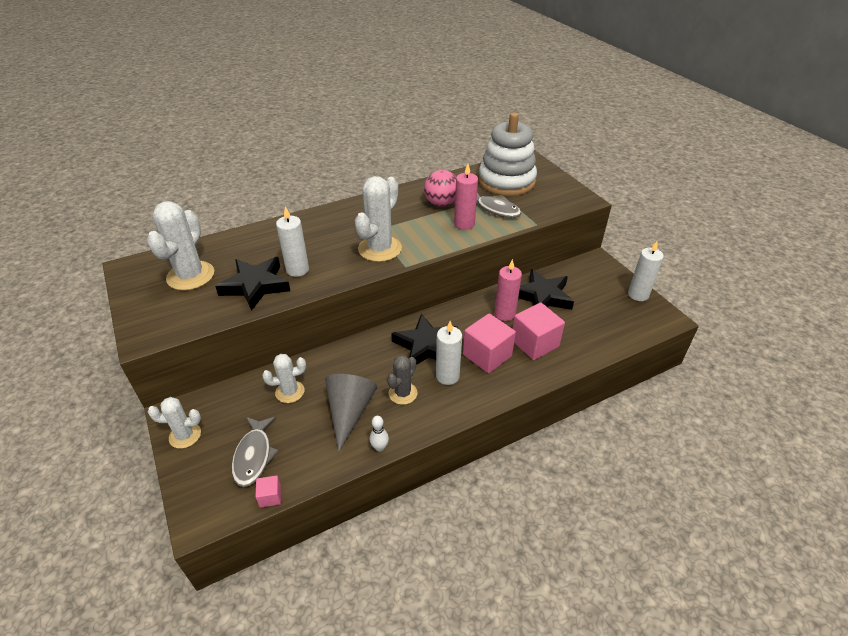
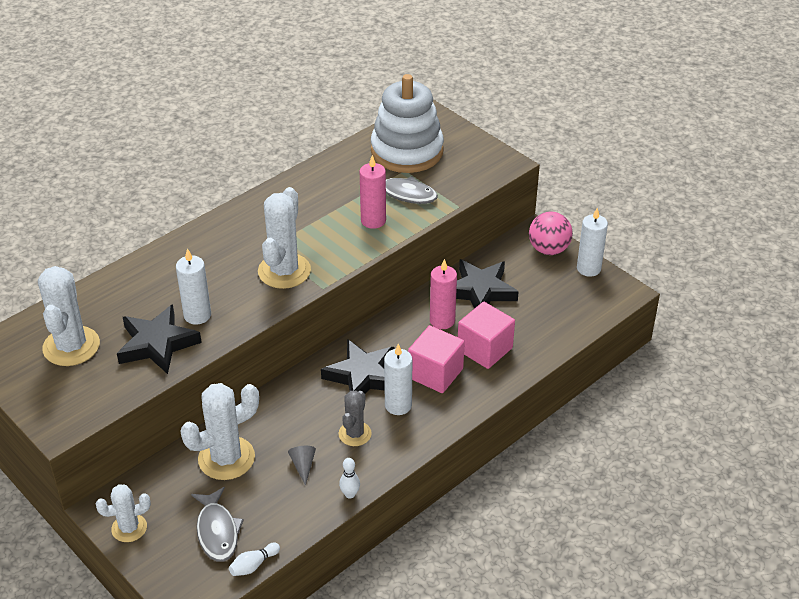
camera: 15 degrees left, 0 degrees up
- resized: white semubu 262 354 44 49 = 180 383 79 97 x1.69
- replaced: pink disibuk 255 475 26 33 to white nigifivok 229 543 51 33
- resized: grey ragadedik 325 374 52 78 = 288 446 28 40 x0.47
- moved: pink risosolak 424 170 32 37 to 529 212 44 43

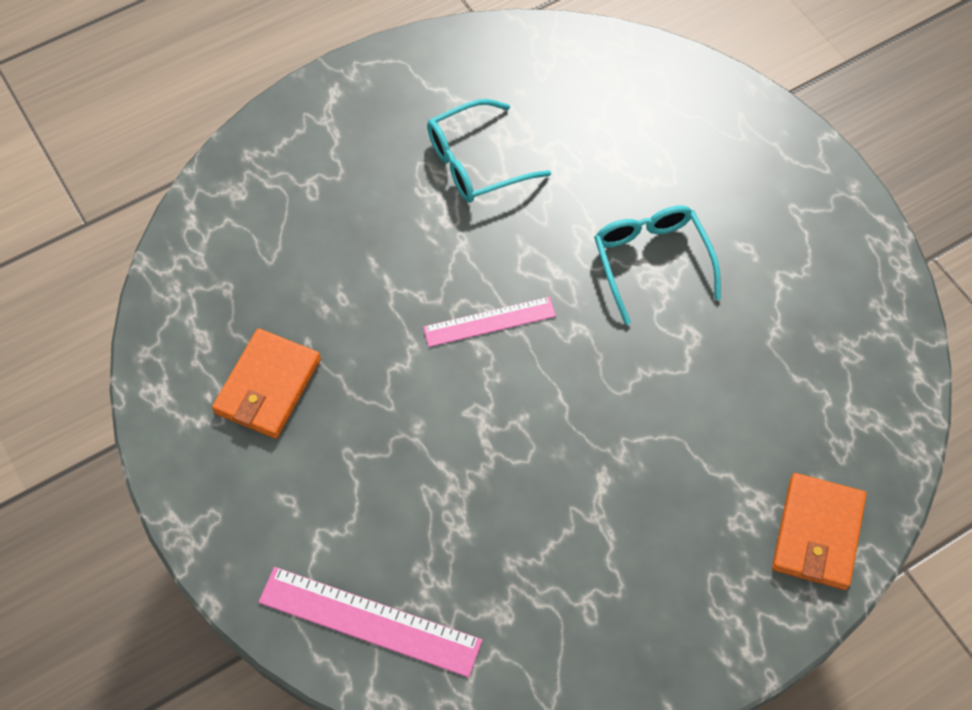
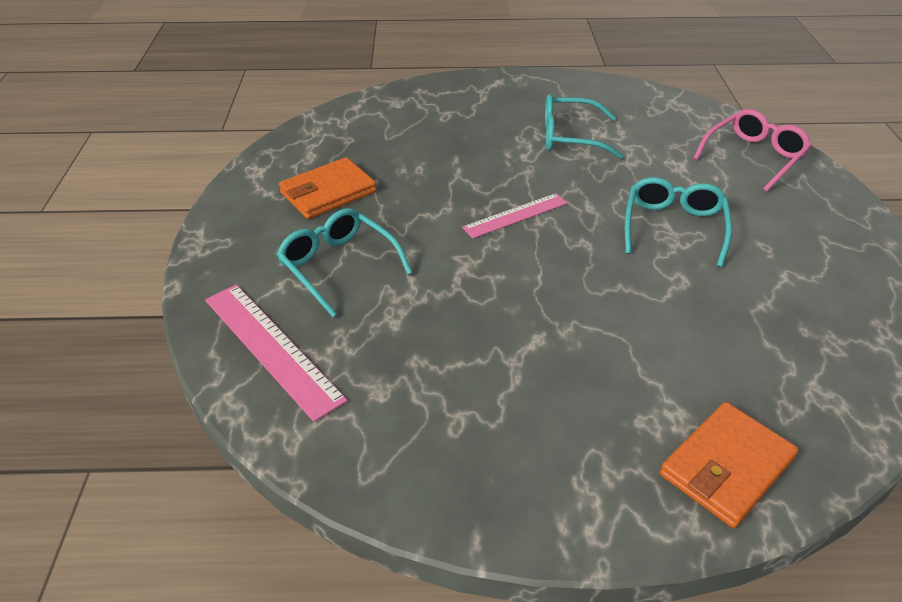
camera: 30 degrees right, 20 degrees down
- added: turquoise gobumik 277 208 135 109
- turned: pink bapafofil 423 297 133 50 = 462 193 105 45 45 degrees counterclockwise
- added: pink gobumik 693 109 119 83

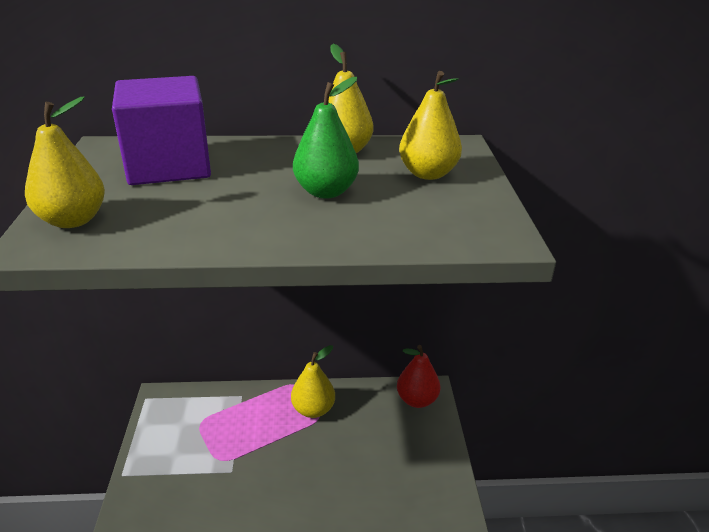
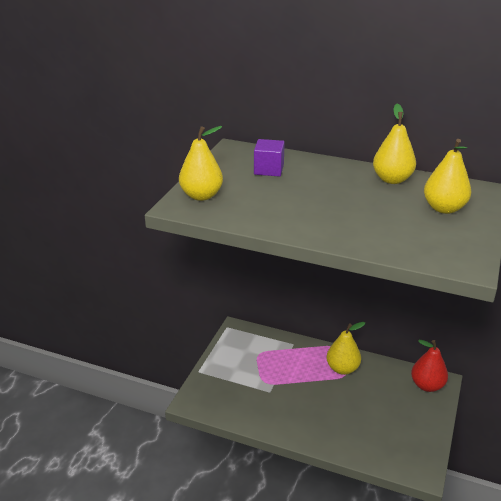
camera: 25 degrees right, 0 degrees up
- resized: purple disibuk 112 76 99 109 = 254 139 31 38 x0.52
- removed: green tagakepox 293 77 66 122

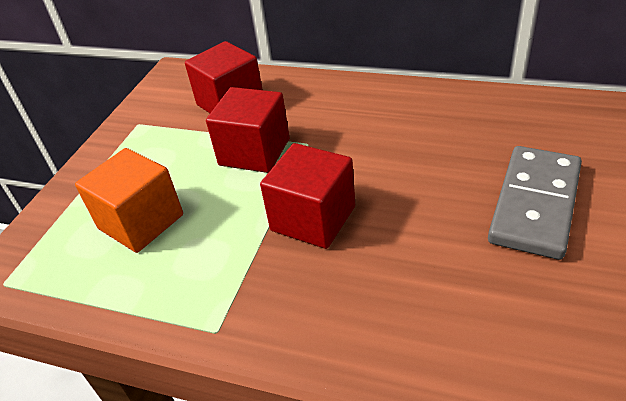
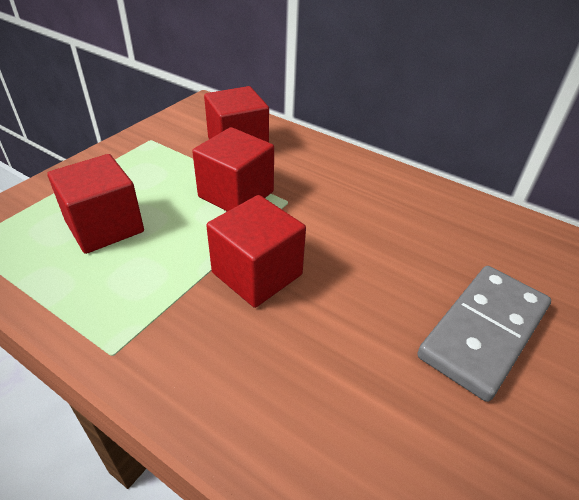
camera: 10 degrees right, 0 degrees up
- recoloured: orange disibuk 75 148 108 105 to red disibuk 47 154 97 100

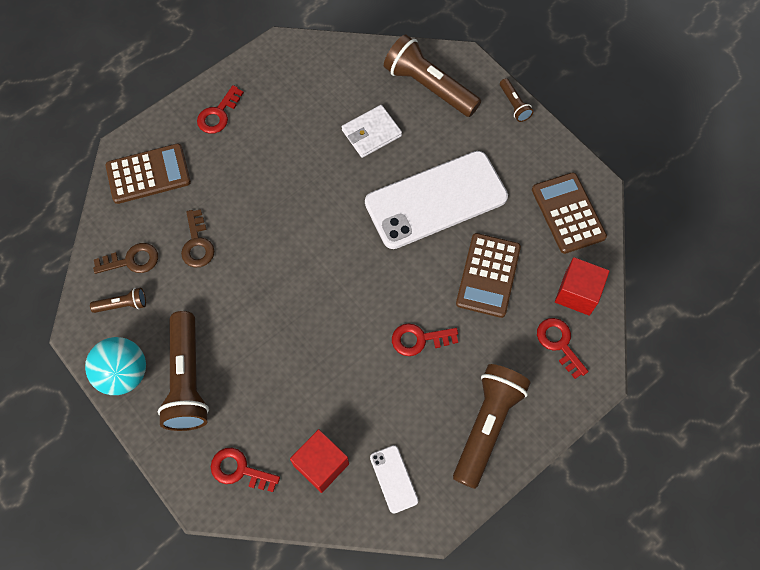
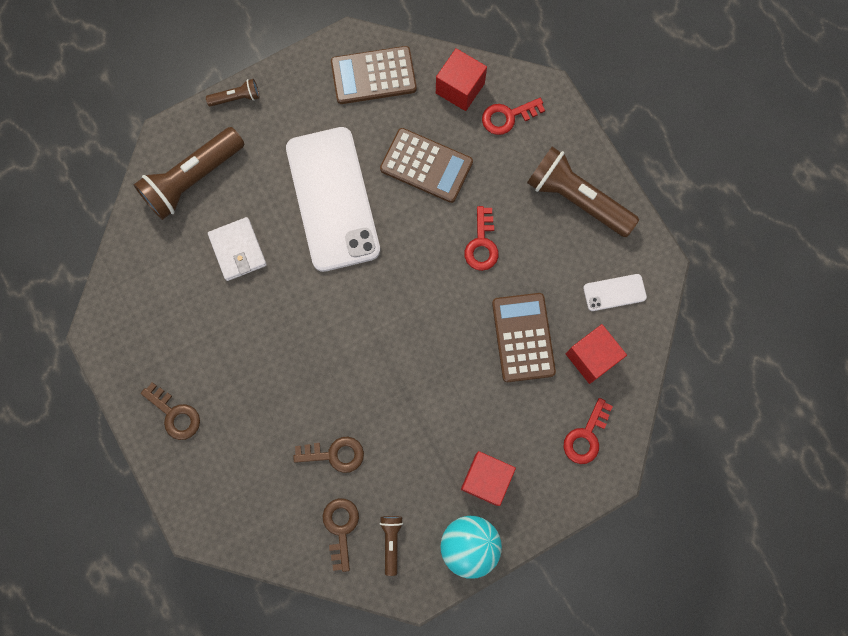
camera: 80 degrees left, 10 degrees up
- recoloured: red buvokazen 197 85 47 49 to brown buvokazen 141 382 59 58
- replaced: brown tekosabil 158 311 51 120 to red disibuk 461 451 55 55
- moved: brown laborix 105 144 86 60 to 492 293 64 89

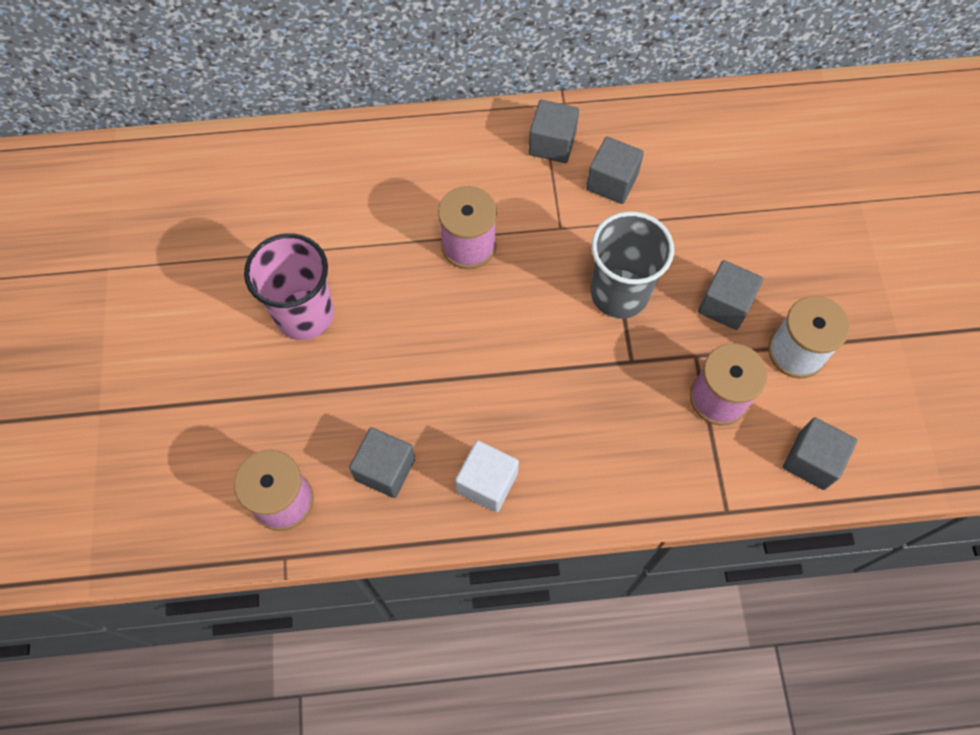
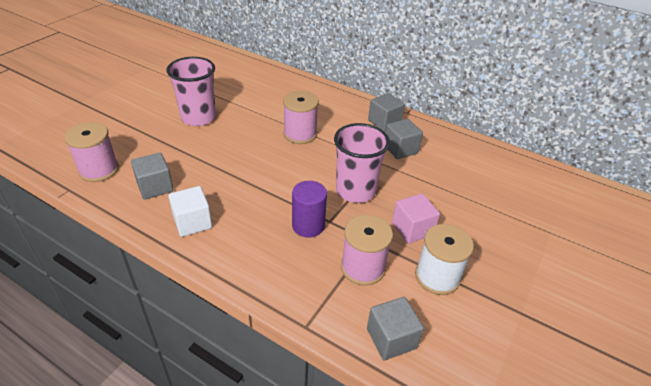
camera: 35 degrees right, 25 degrees down
- added: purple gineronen 292 181 35 57
- recoloured: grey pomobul 591 211 83 108 to pink pomobul 334 123 56 80
- recoloured: grey disibuk 698 260 65 70 to pink disibuk 392 194 48 50

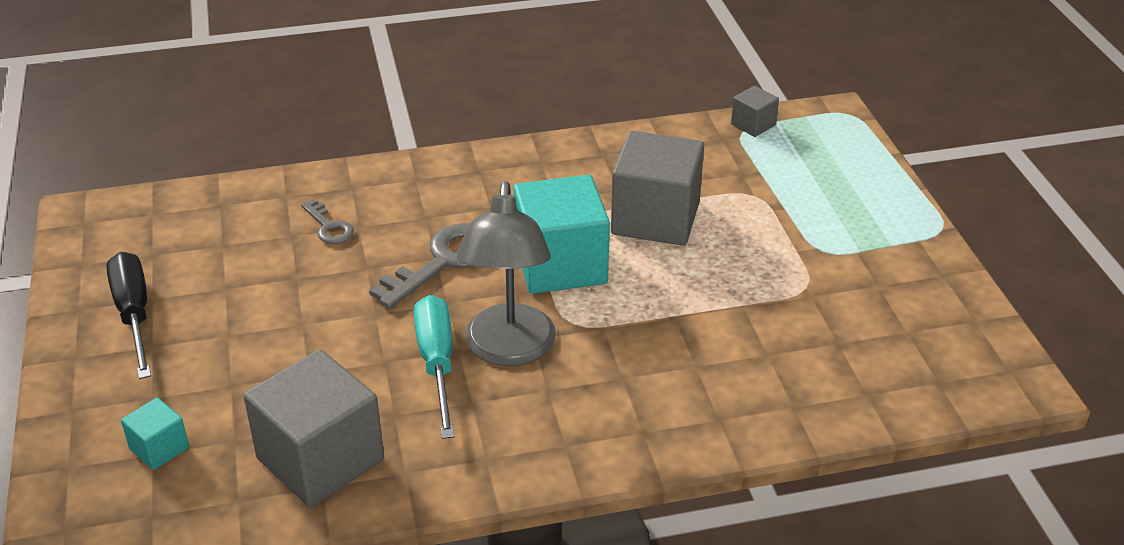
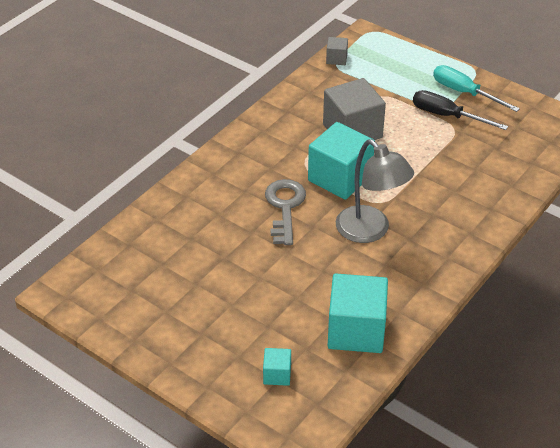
camera: 40 degrees left, 5 degrees up
- recoloured: grey disibuk 243 350 141 157 to turquoise disibuk 328 273 60 80
- moved: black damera 106 252 45 127 to 413 90 95 40
- moved: turquoise damera 414 295 41 144 to 433 65 87 47
- removed: grey buvokazen 301 199 53 45

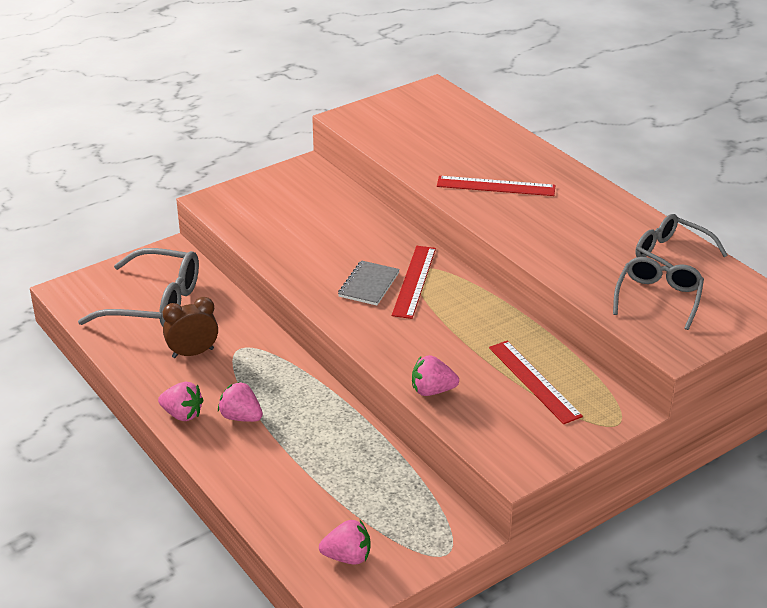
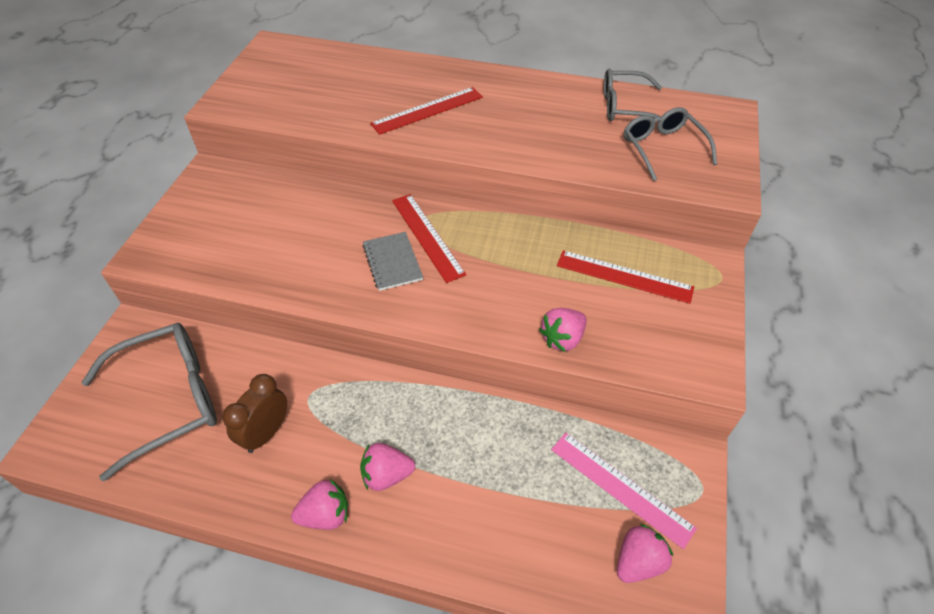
camera: 40 degrees left, 15 degrees up
- added: pink bapafofil 551 433 146 116

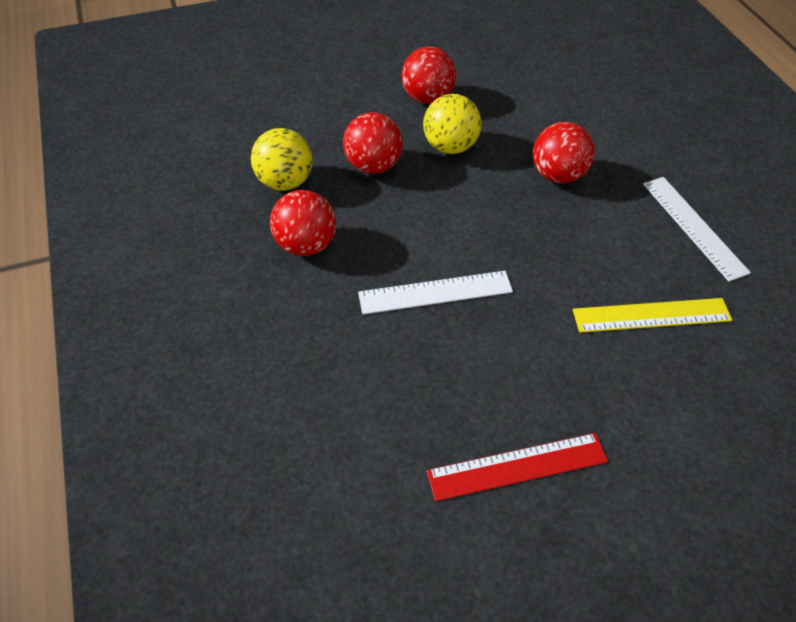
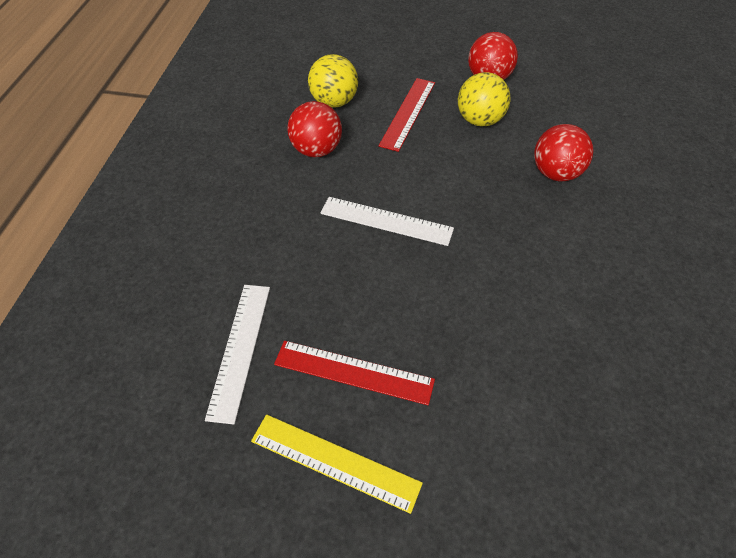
camera: 30 degrees right, 0 degrees up
- moved: white bapafofil 643 177 108 105 to 205 285 65 139
- moved: yellow bapafofil 573 298 160 35 to 251 414 172 100
- replaced: red risosolak 343 112 60 62 to red bapafofil 378 78 57 74

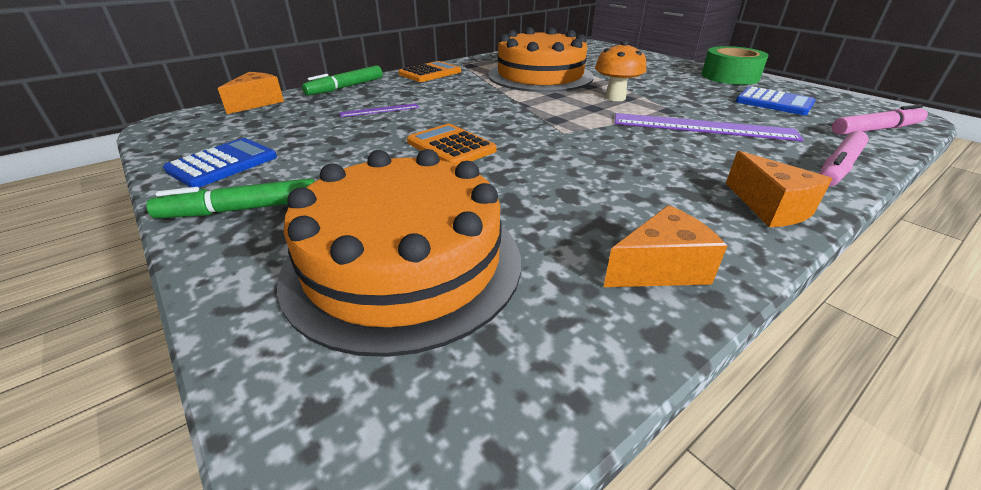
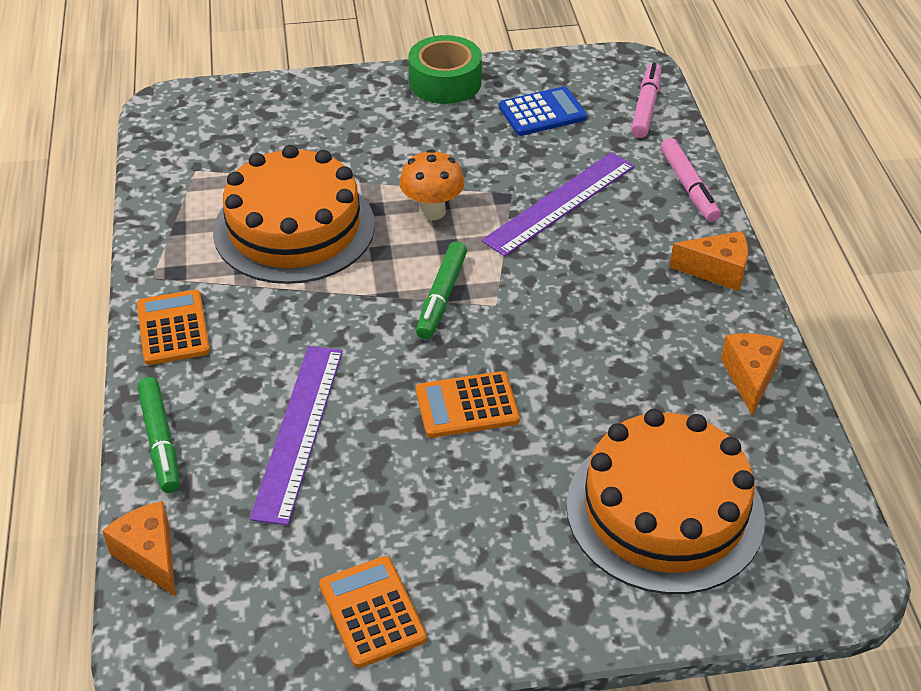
camera: 60 degrees left, 10 degrees up
- resized: purple bapafofil 339 103 80 14 = 250 346 93 180 x2.05
- recoloured: blue laborix 163 138 114 49 to orange laborix 319 556 108 112
- moved: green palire 147 178 168 40 to 416 241 51 98

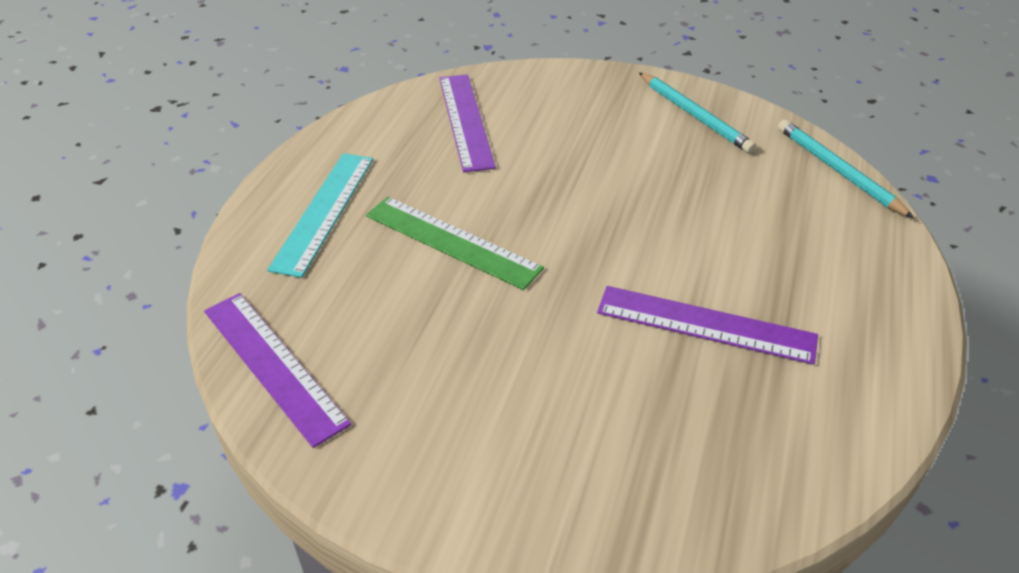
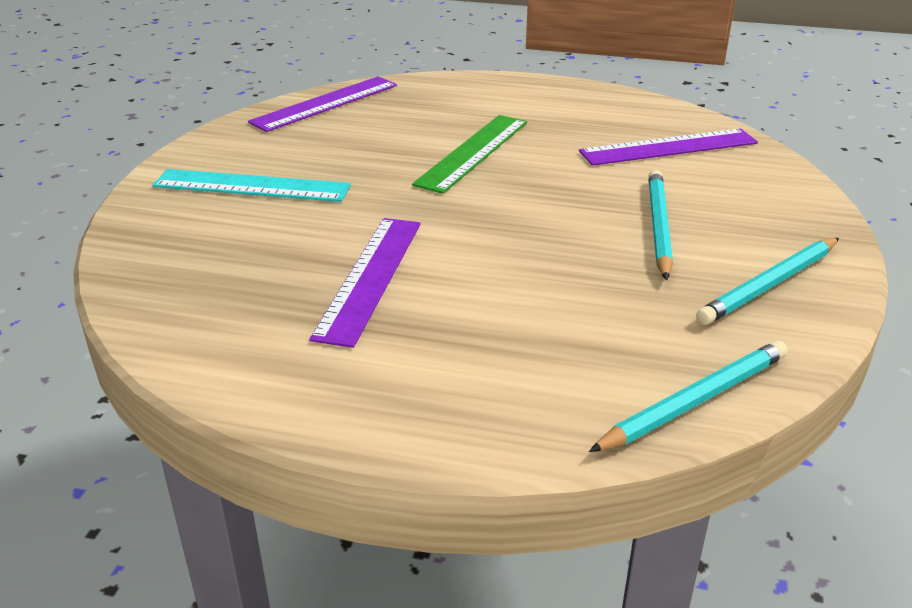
camera: 85 degrees right, 10 degrees down
- moved: turquoise bapafofil 267 153 106 125 to 153 169 198 33
- added: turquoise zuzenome 648 170 25 110

